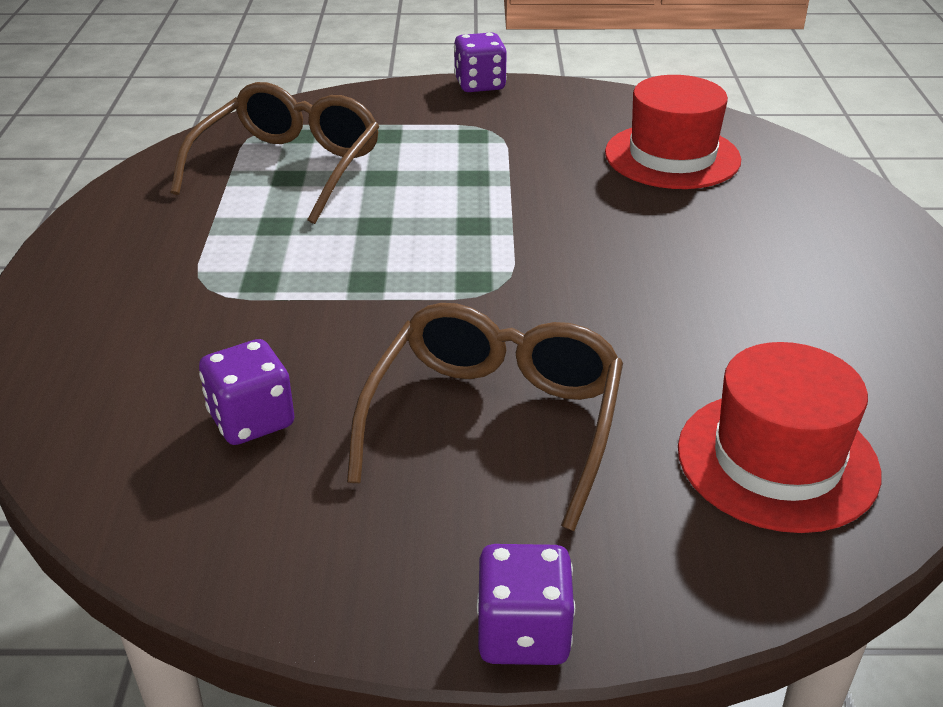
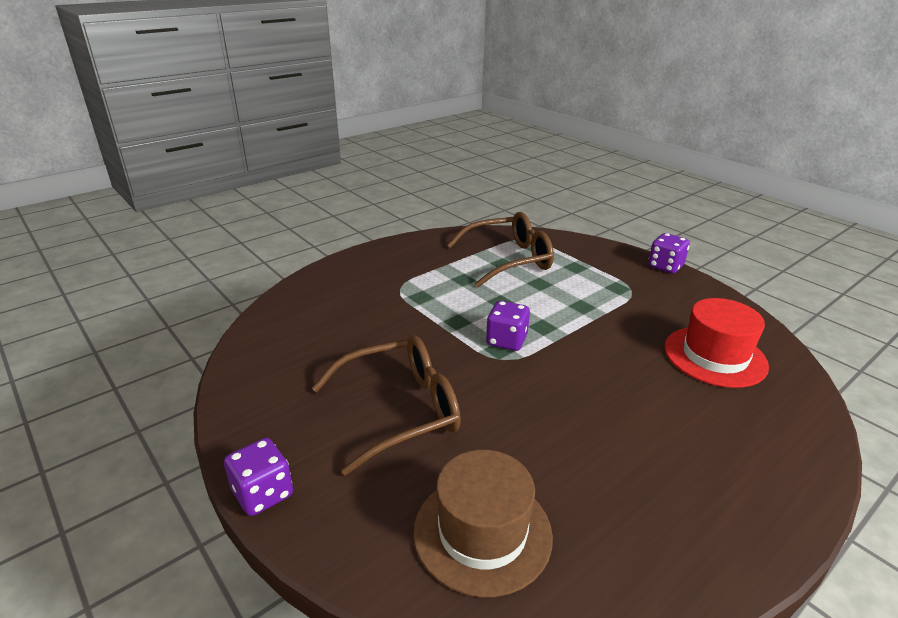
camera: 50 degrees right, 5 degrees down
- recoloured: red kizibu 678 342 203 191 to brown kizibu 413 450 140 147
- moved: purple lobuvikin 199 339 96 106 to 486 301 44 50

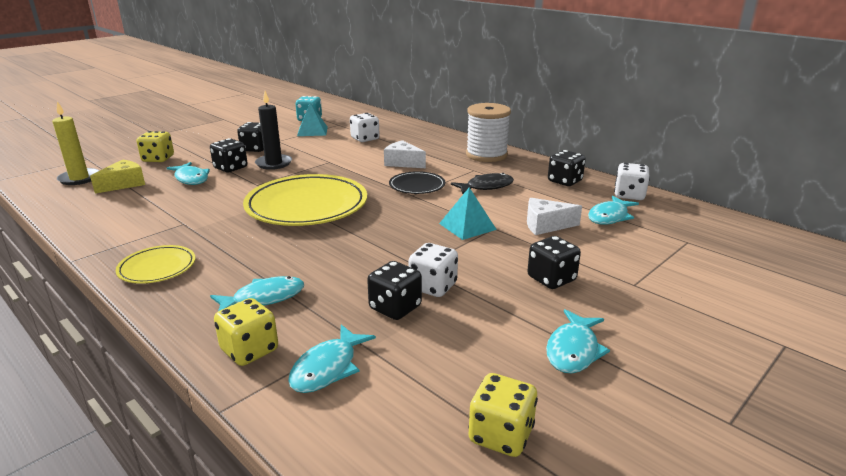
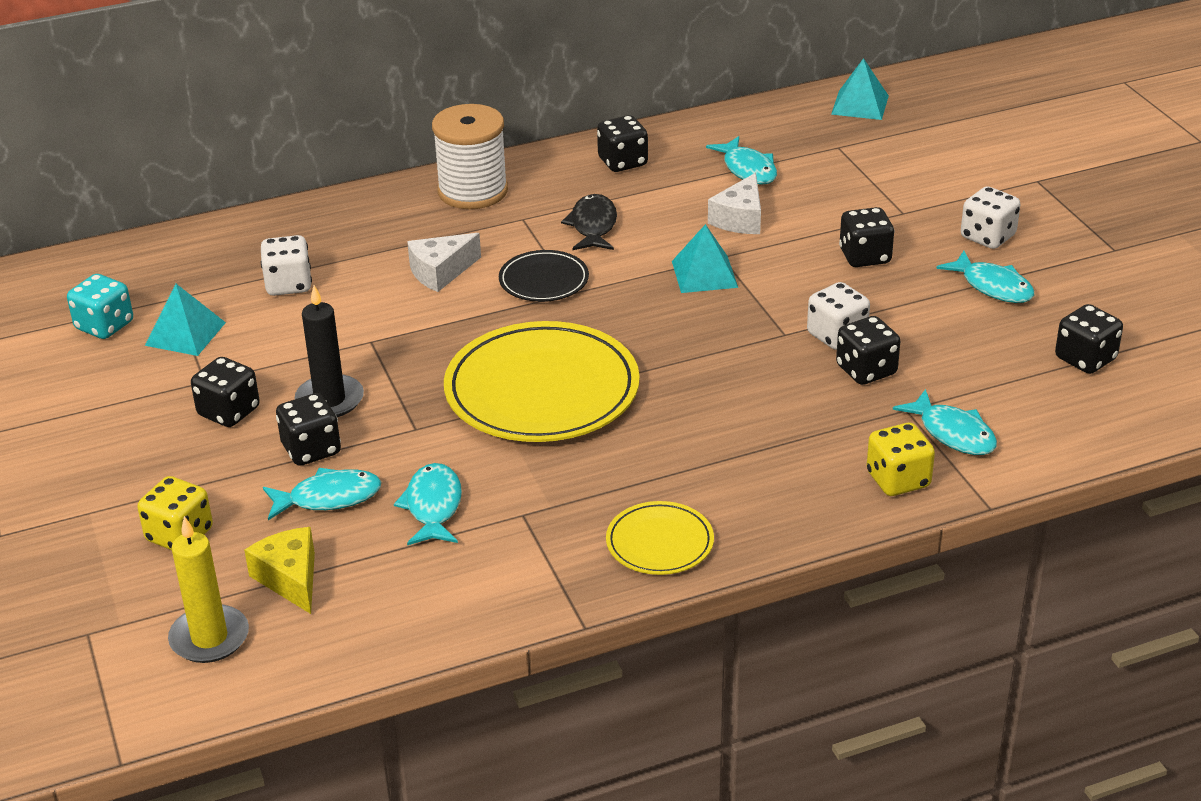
camera: 65 degrees left, 10 degrees up
- moved: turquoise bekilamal 210 276 94 35 to 394 463 68 82
- added: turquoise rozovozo 831 58 58 62
- moved: white lobuvikin 614 163 36 37 to 961 186 59 63
- recoloured: yellow lobuvikin 468 373 70 84 to black lobuvikin 1055 304 68 70

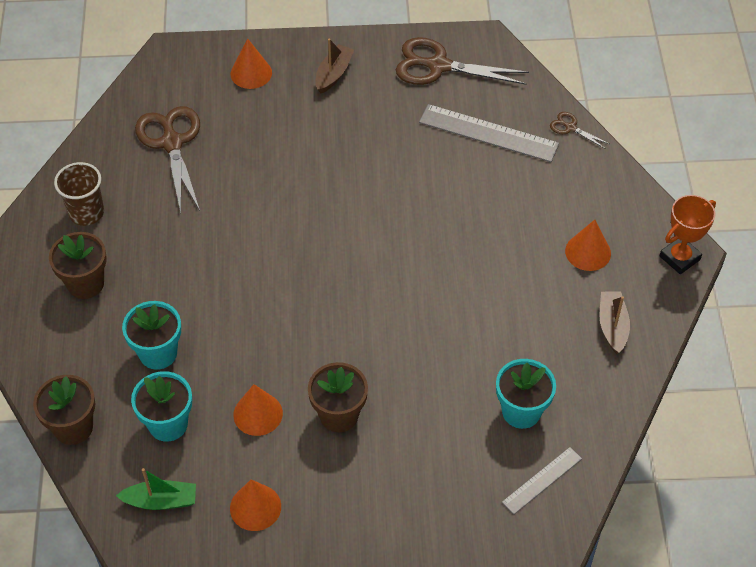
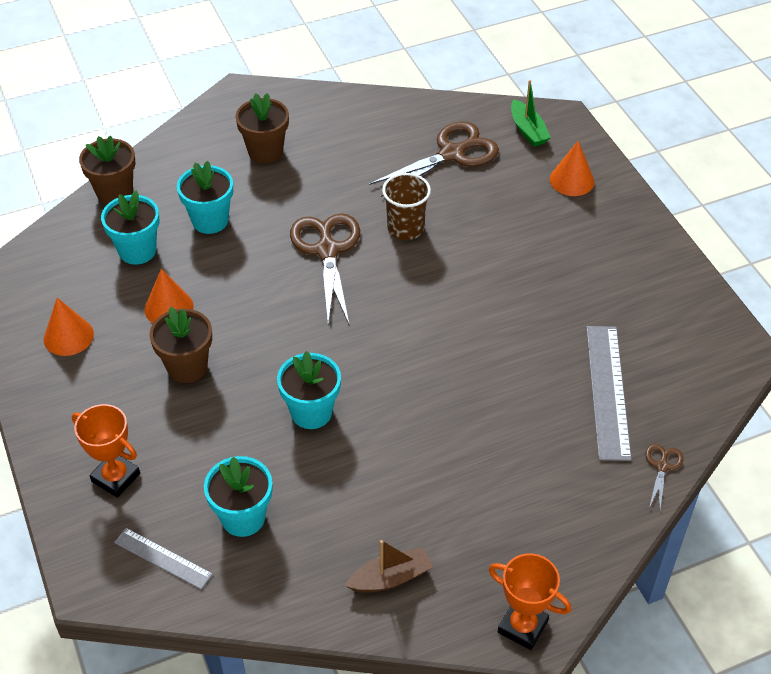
camera: 70 degrees right, 5 degrees down
- added: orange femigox 72 404 68 94
- added: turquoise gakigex 277 351 64 78
- moved: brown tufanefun 396 37 133 48 to 290 213 70 111
- moved: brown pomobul 54 162 50 64 to 382 173 49 67
- moved: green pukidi 116 468 80 42 to 511 80 40 67
- removed: brown pukidi 315 39 39 54
- removed: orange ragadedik 565 220 46 51

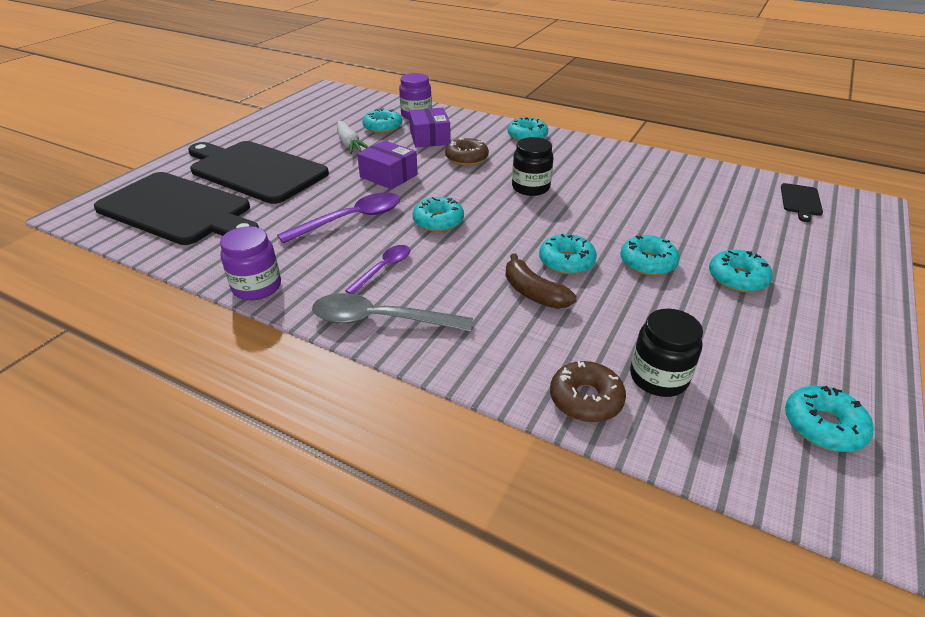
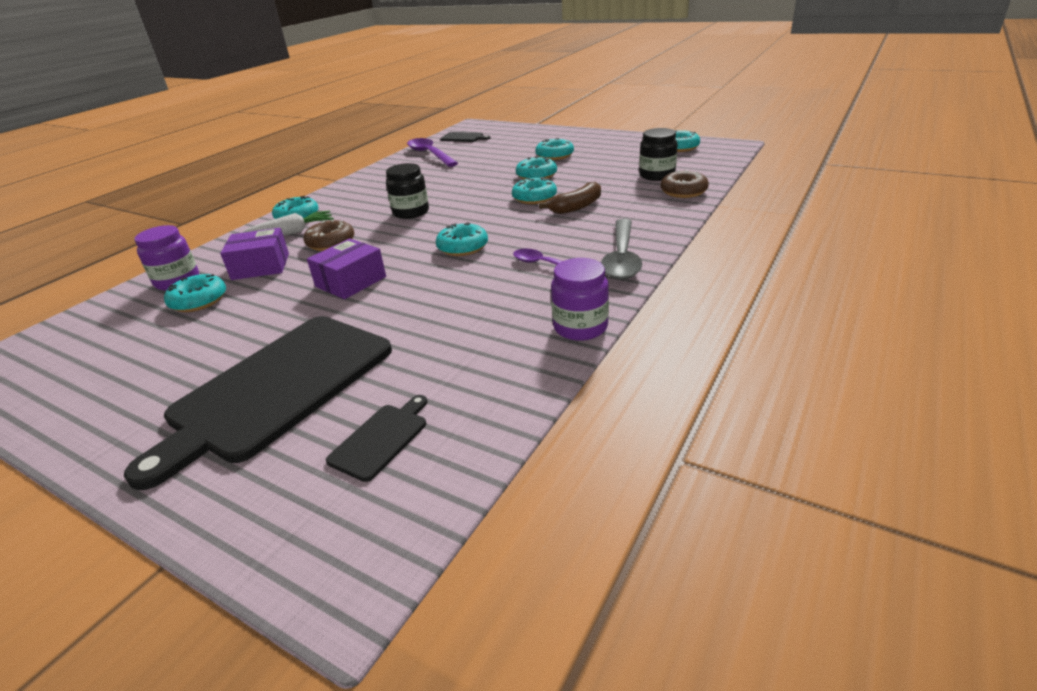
camera: 85 degrees left, 5 degrees down
- moved: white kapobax 337 121 32 33 to 242 210 91 25
- resized: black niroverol 94 172 165 73 = 326 395 101 87 x0.41
- moved: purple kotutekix 277 192 123 51 to 407 138 51 29

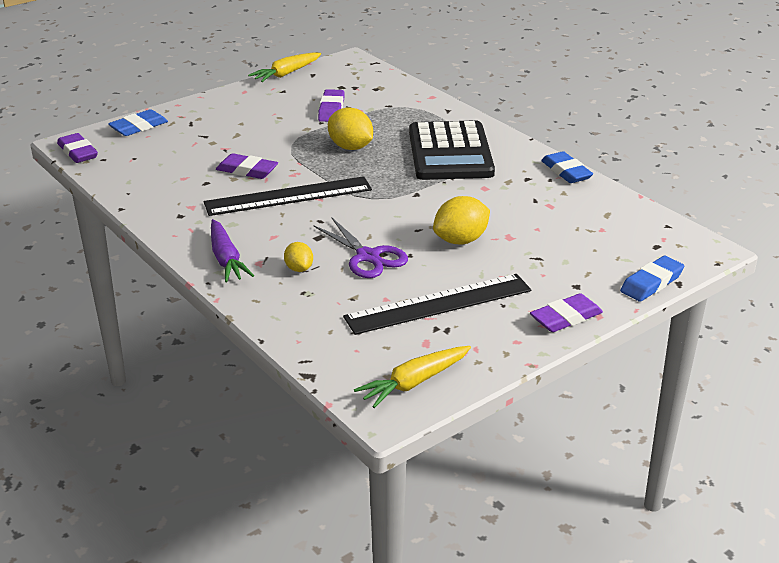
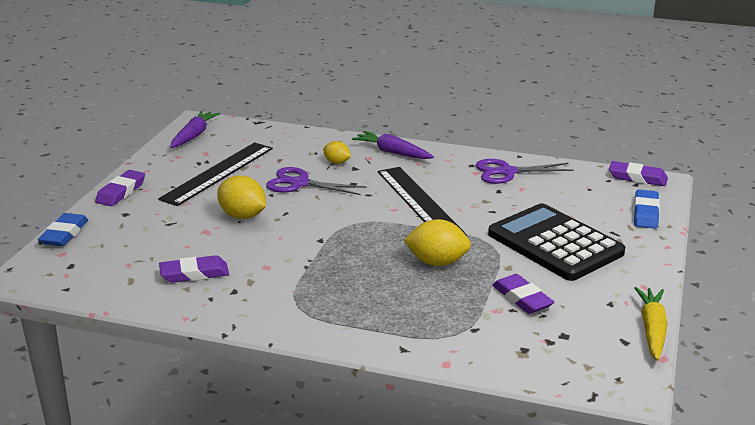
camera: 145 degrees right, 5 degrees down
- moved: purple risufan 216 153 62 26 to 159 255 70 28
- recoloured: yellow kapobax 354 346 117 62 to purple kapobax 170 111 50 37
- turned: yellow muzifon 433 196 57 49 = 217 175 49 44 75 degrees counterclockwise
- turned: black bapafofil 204 176 168 40 = 378 167 89 69 60 degrees counterclockwise
- added: purple tufanefun 476 159 98 25
- moved: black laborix 409 120 86 60 to 488 203 137 78
- removed: blue risufan 541 151 52 32

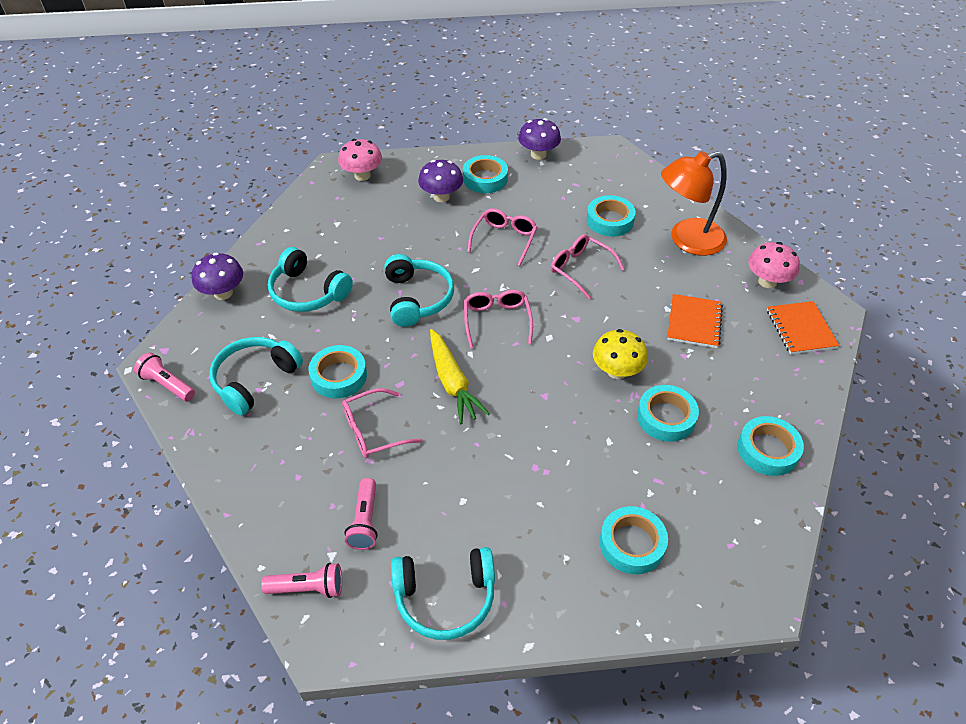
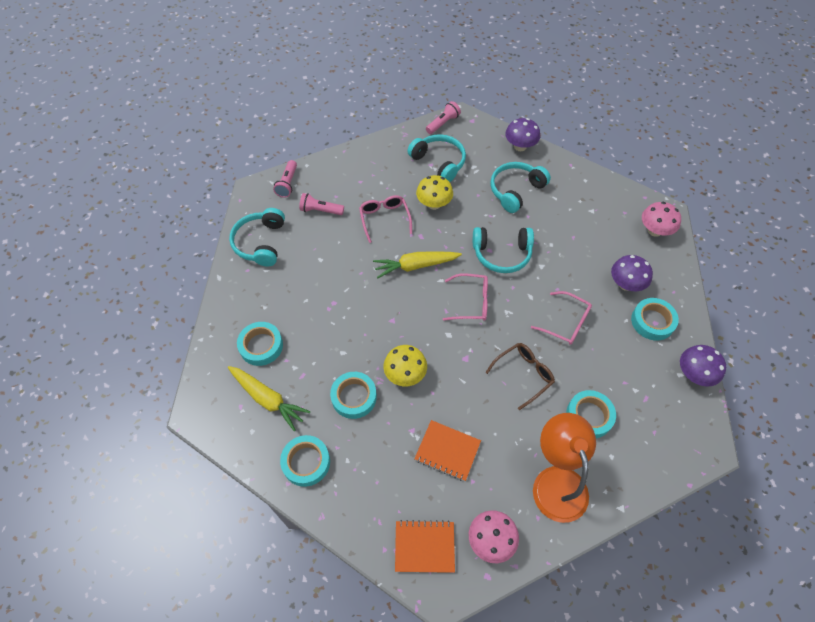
camera: 100 degrees right, 10 degrees up
- added: yellow kapobax 228 366 82 65
- replaced: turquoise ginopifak 308 345 59 54 to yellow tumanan 416 175 37 35
- recoloured: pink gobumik 551 234 74 65 to brown gobumik 485 343 70 67

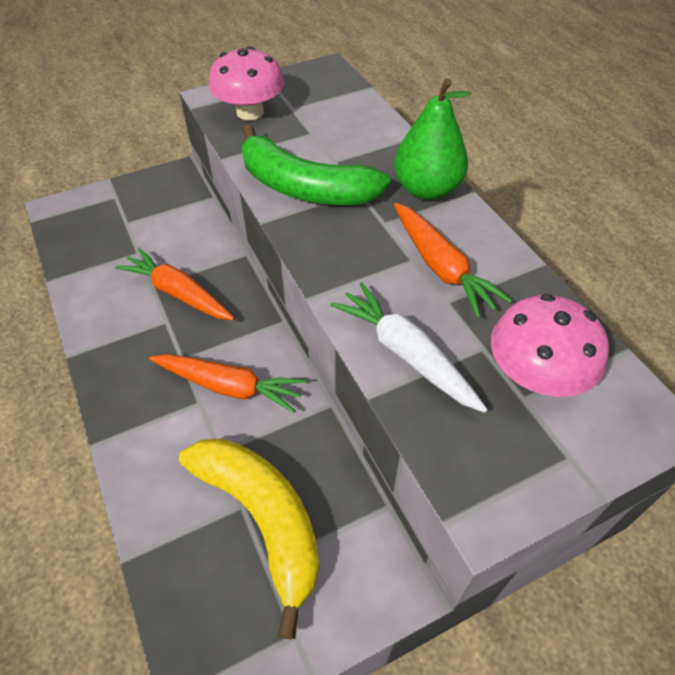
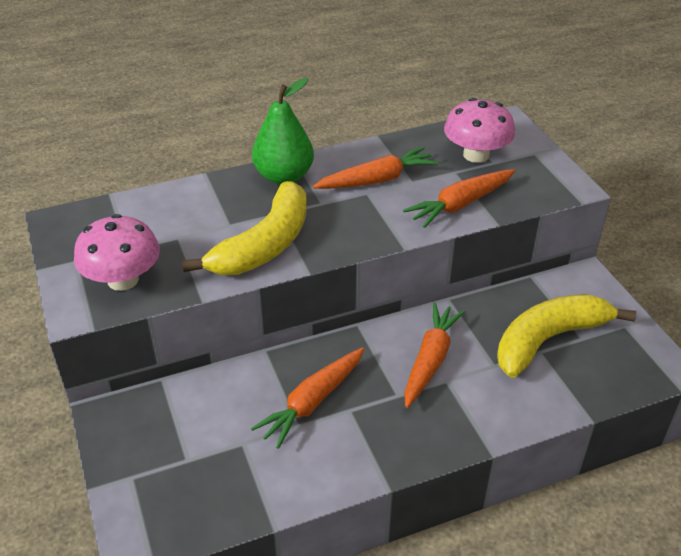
camera: 85 degrees left, 10 degrees down
- recoloured: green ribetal 242 125 148 80 to yellow ribetal 182 181 125 94
- recoloured: white kapobax 330 282 158 131 to orange kapobax 403 169 112 59

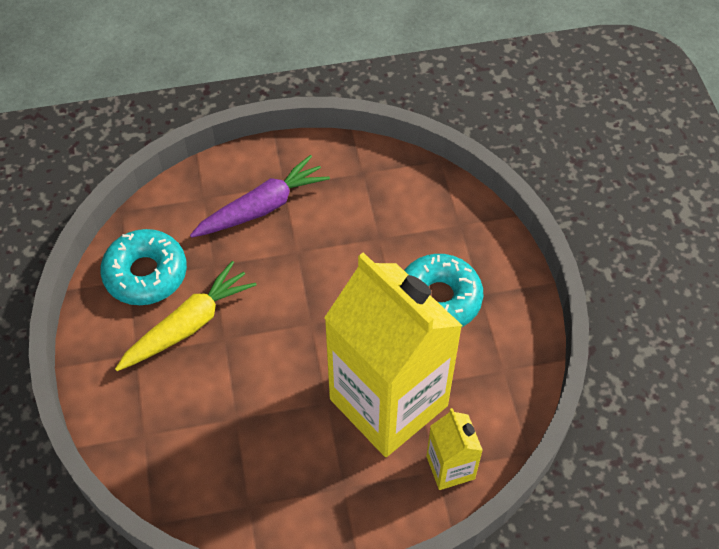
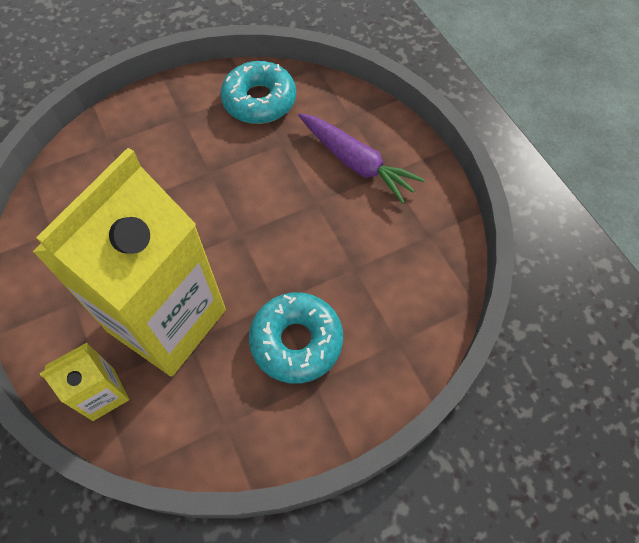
camera: 75 degrees right, 5 degrees up
- removed: yellow kapobax 115 261 141 110

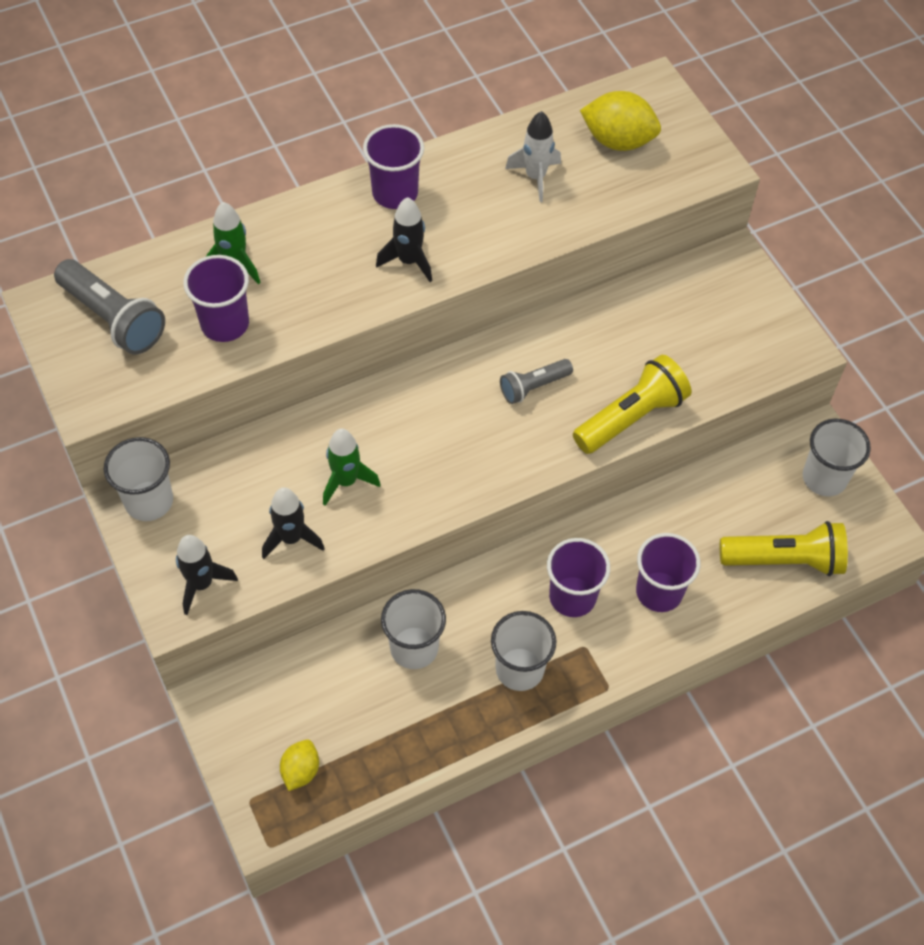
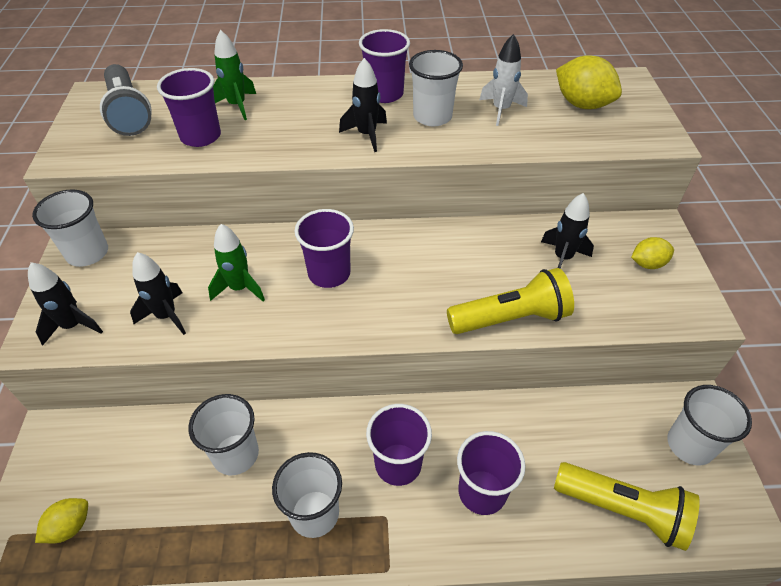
camera: 25 degrees right, 10 degrees down
- added: purple pomobul 294 209 60 79
- added: white pomobul 409 50 54 76
- added: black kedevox 541 193 53 76
- added: yellow muzifon 631 237 43 32
- removed: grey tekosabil 500 359 73 45

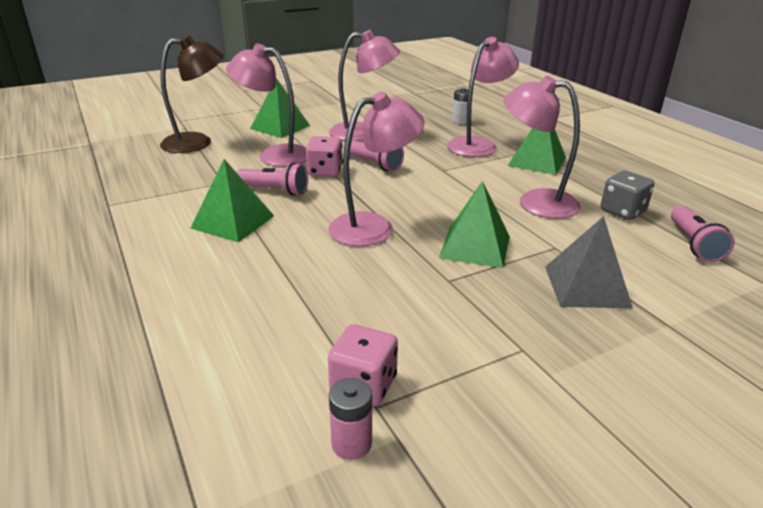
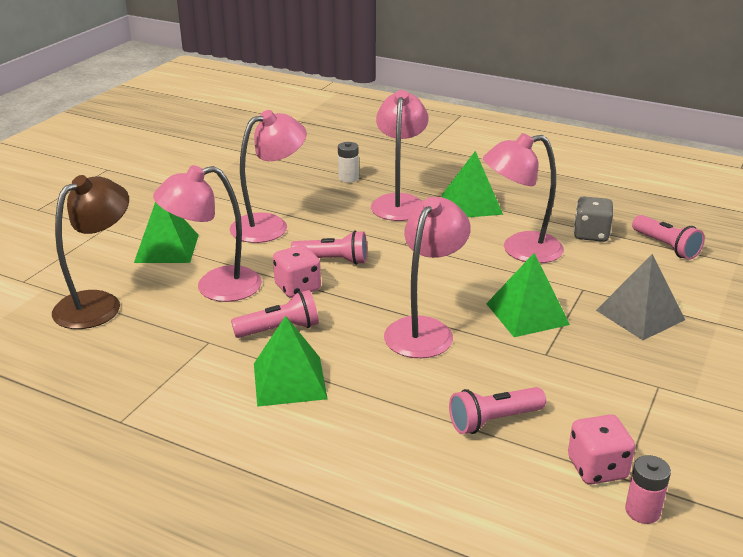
camera: 35 degrees left, 0 degrees up
- added: pink tekosabil 449 387 97 47

